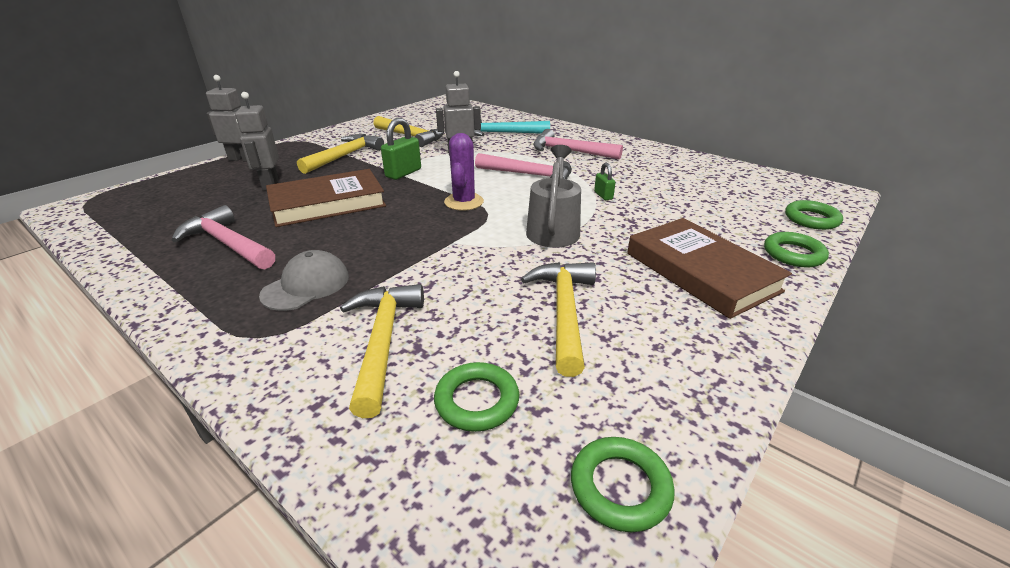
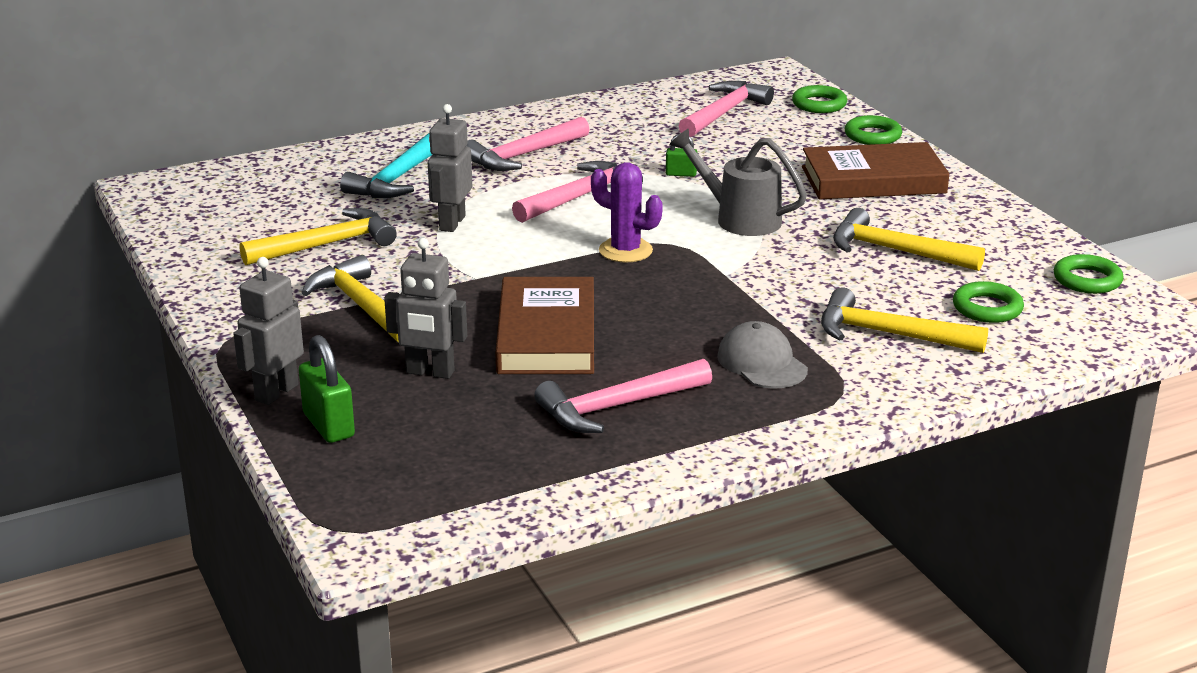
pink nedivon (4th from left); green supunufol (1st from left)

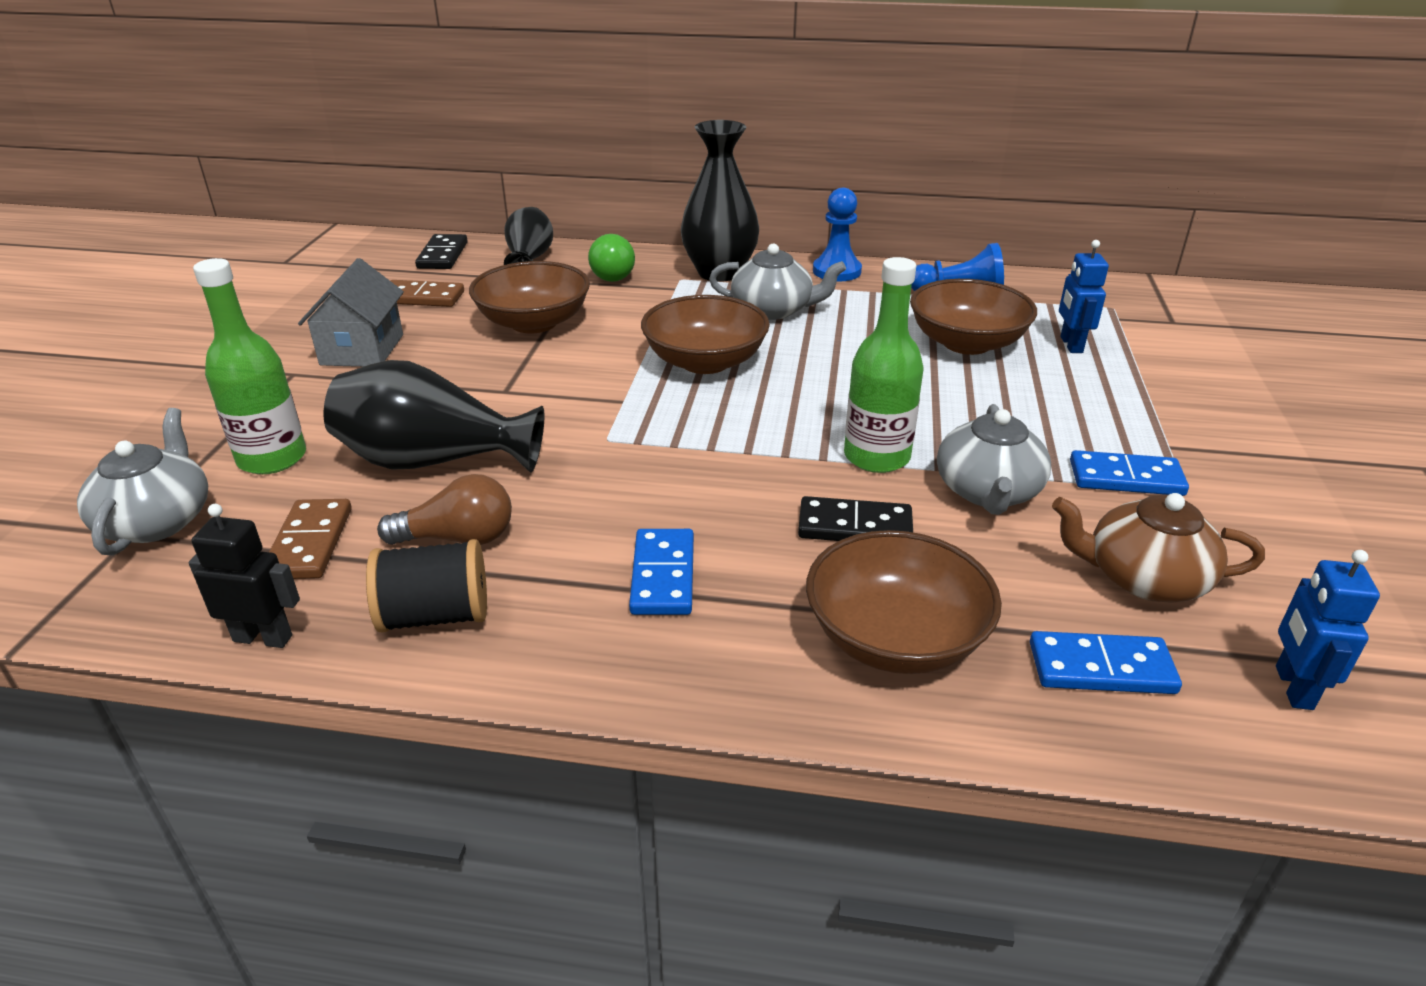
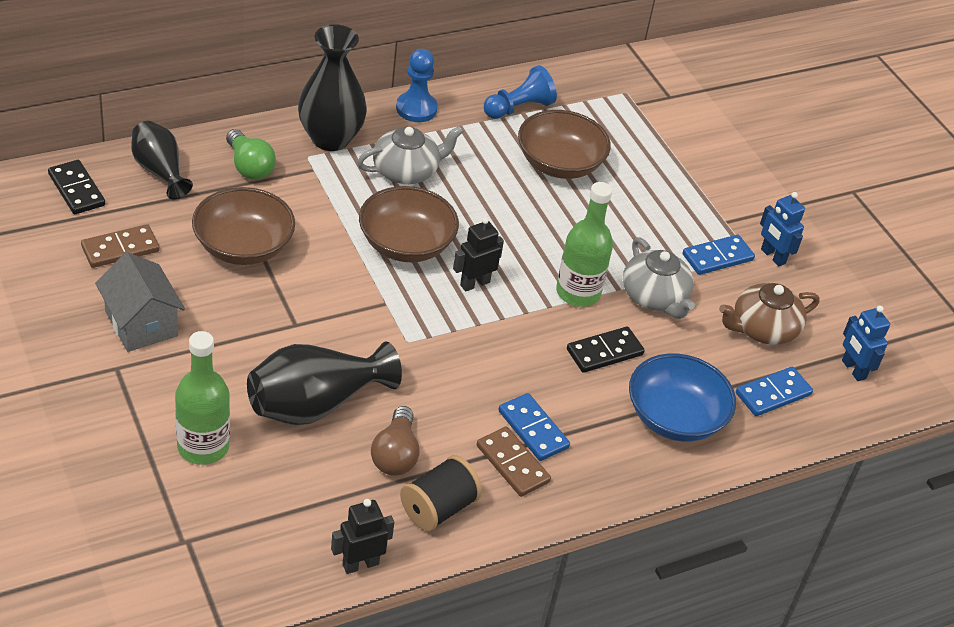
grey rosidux (1st from left in the first image); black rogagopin (2nd from left); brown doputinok (2nd from left); blue rogagopin (1st from left); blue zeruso; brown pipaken

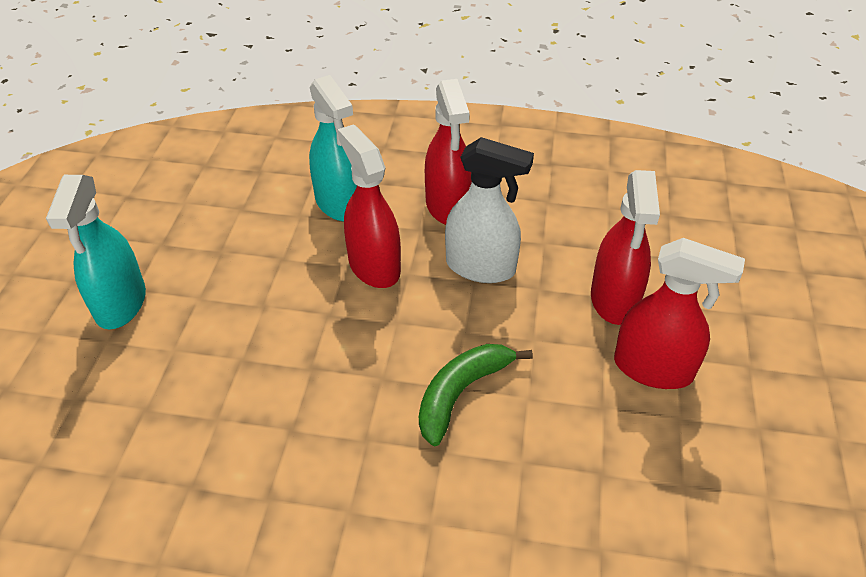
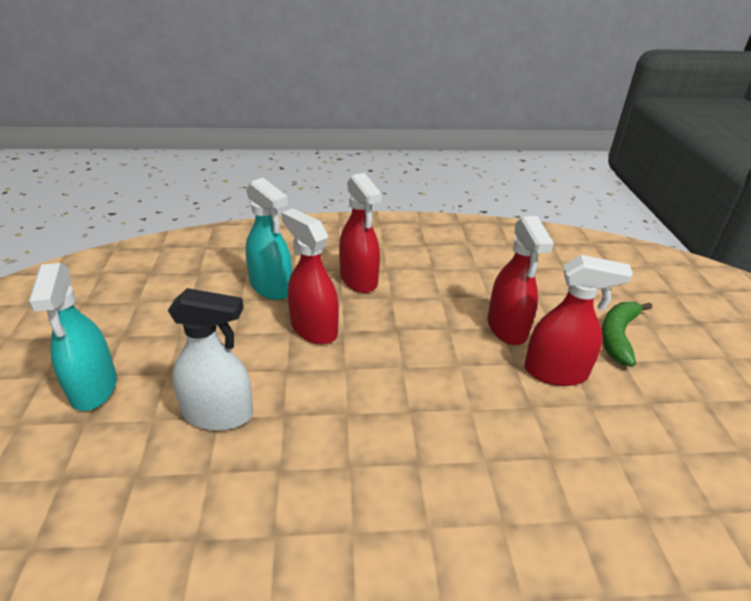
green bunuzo; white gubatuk

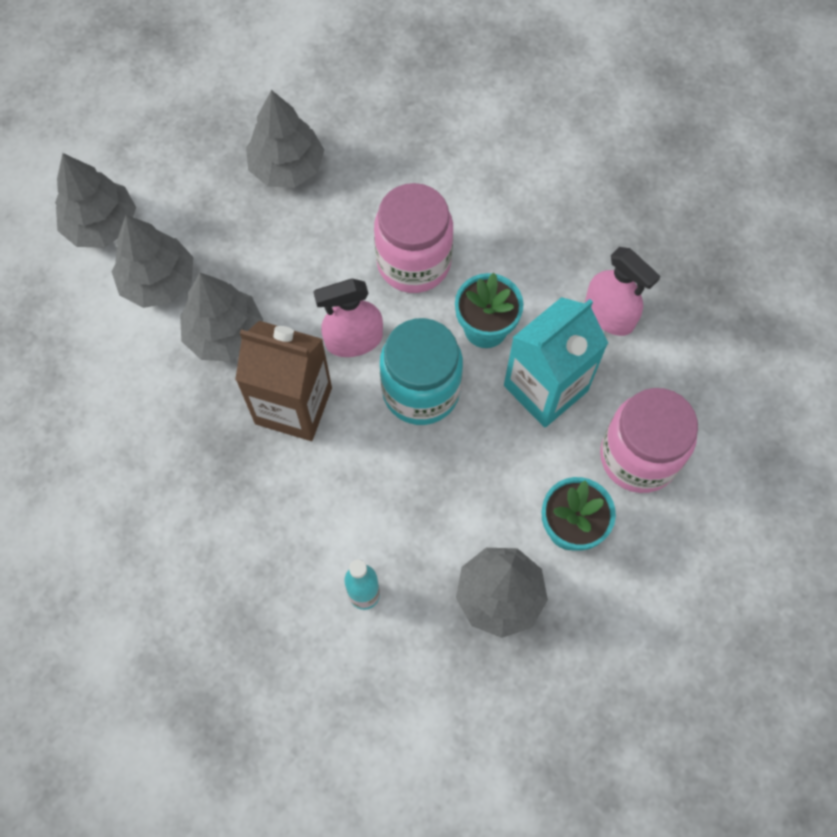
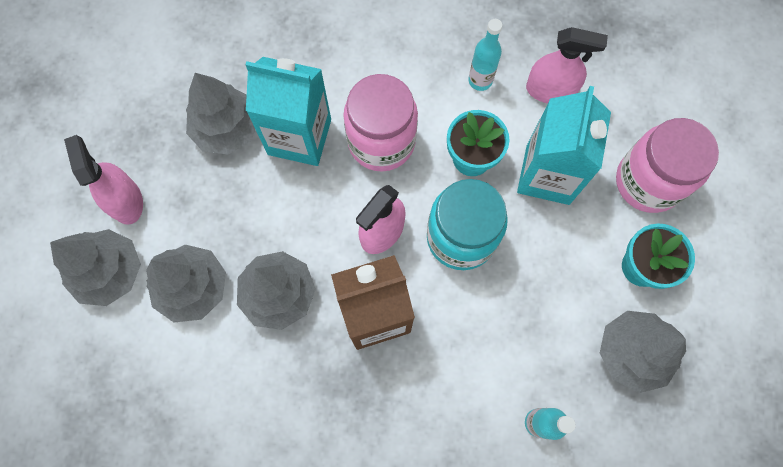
pink gubatuk (1st from left); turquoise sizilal (1st from left); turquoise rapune (1st from left)

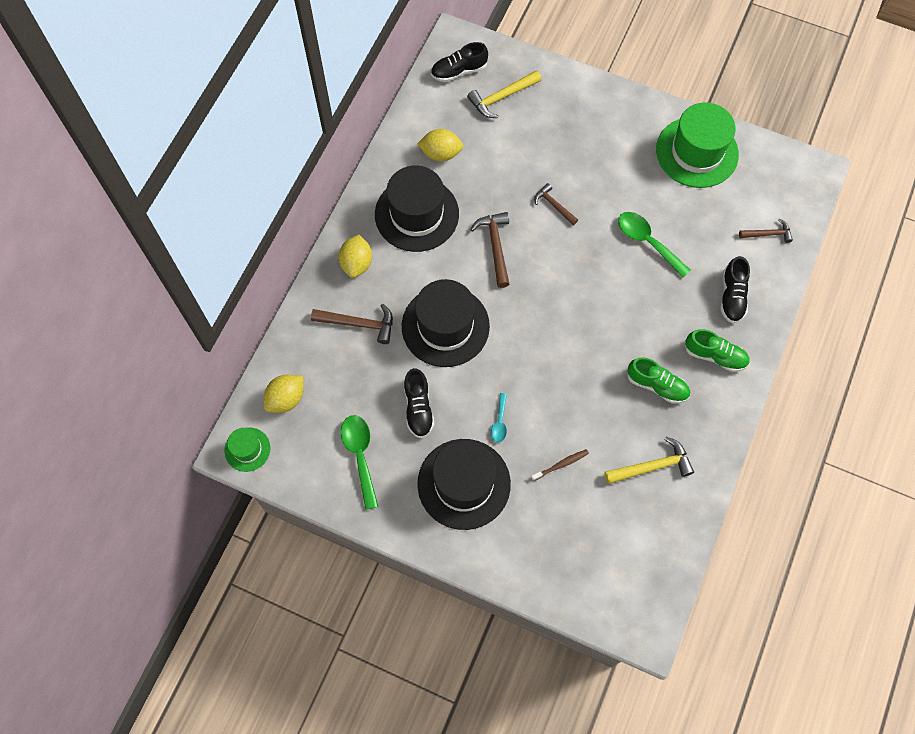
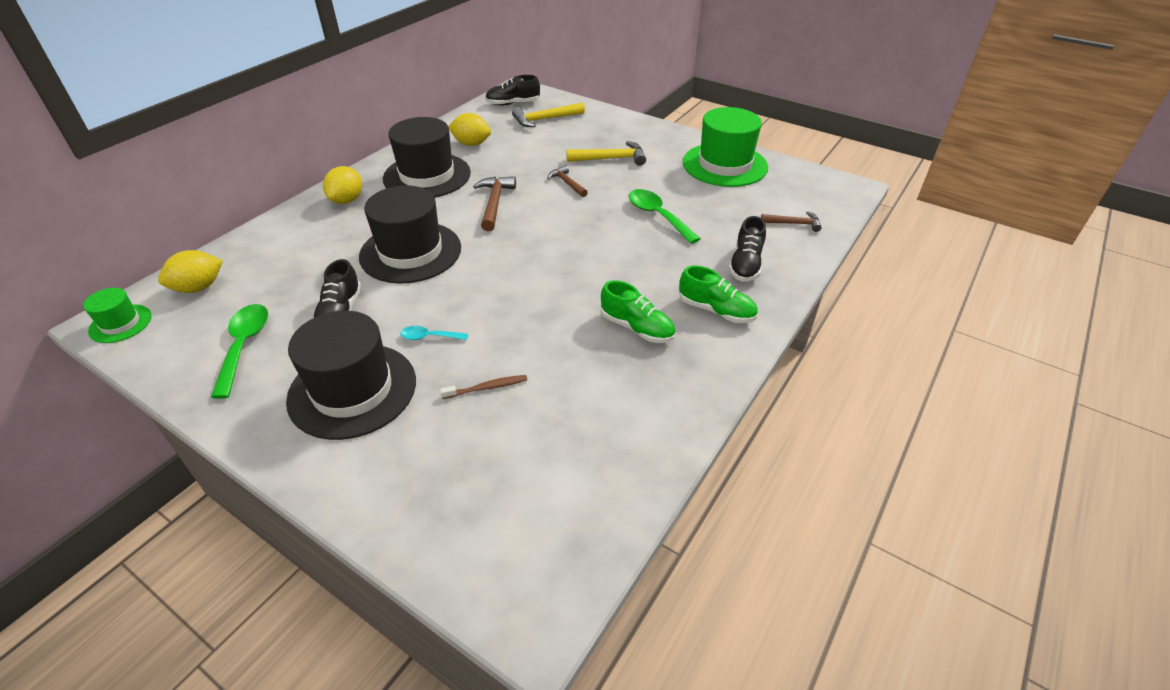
brown nedivon (1st from left in the first image); yellow nedivon (2nd from left); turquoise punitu

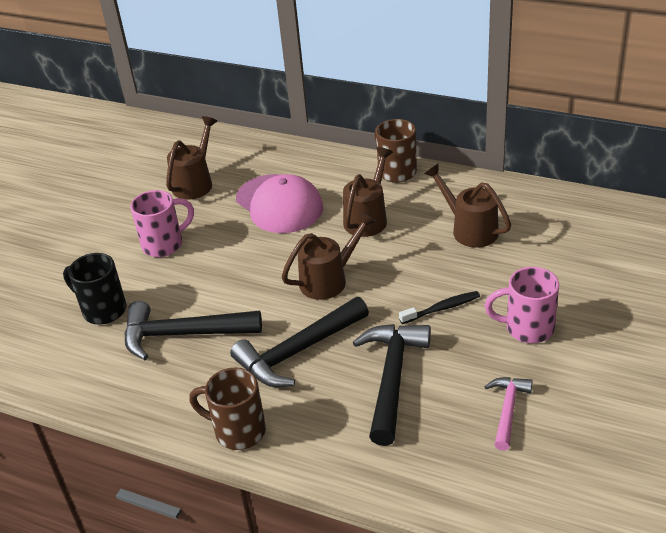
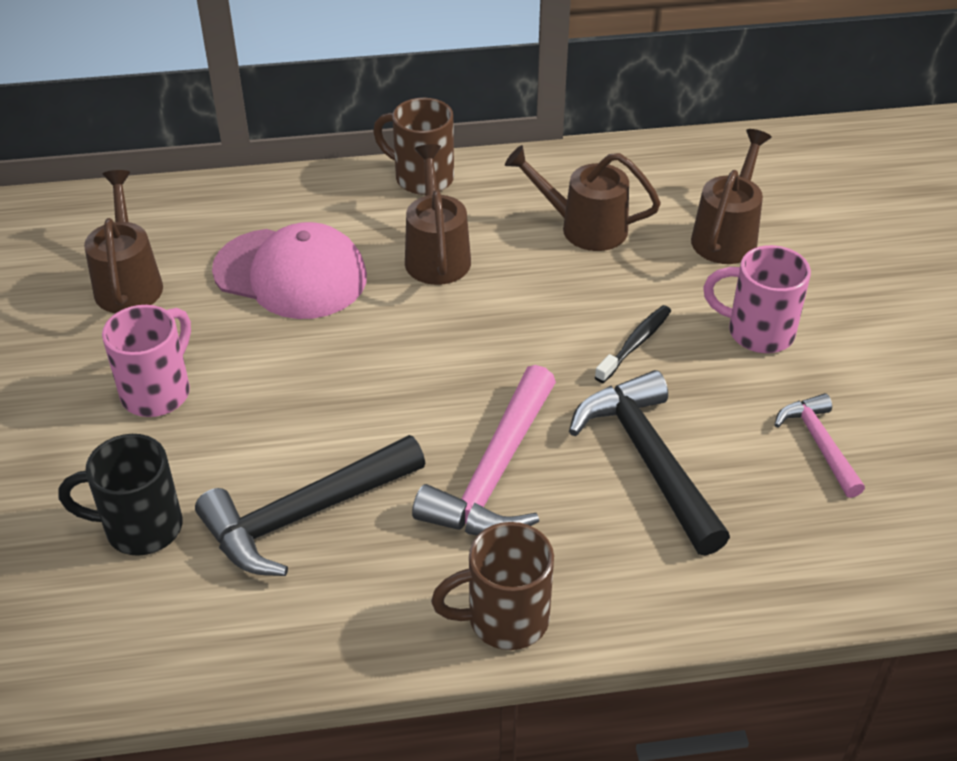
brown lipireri (4th from left); pink nedivon (1st from left); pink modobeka (2nd from left)

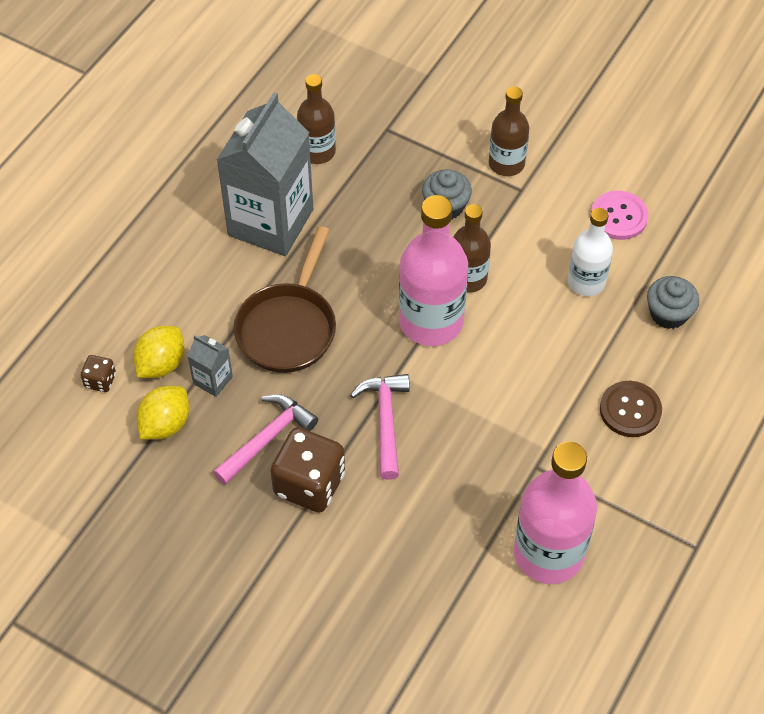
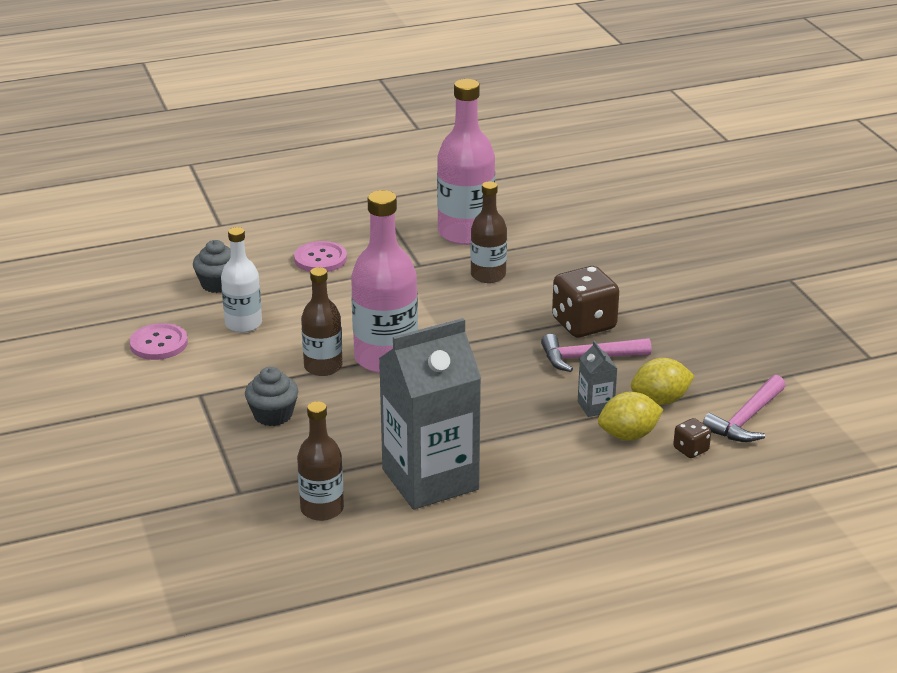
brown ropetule; pink nedivon (2nd from left); brown rapune (3rd from left); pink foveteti (2nd from left)

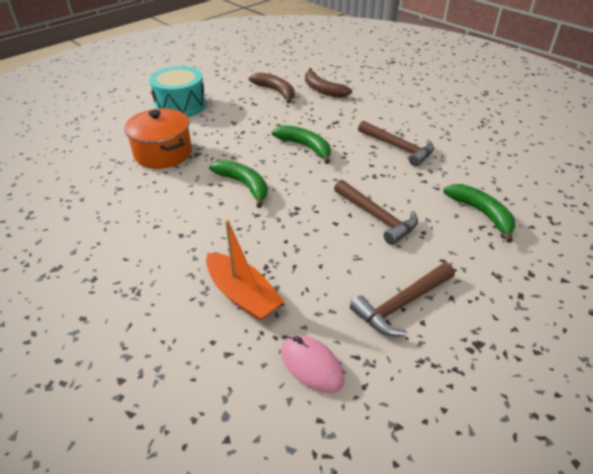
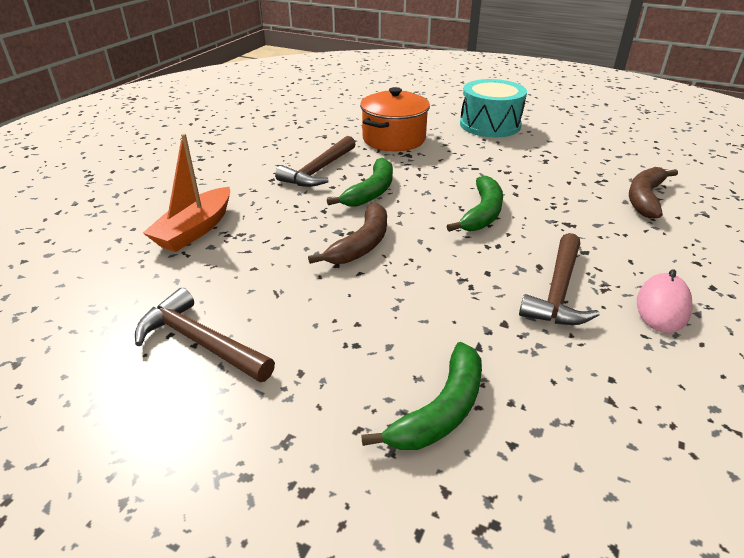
brown bunuzo (1st from left); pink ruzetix; brown nedivon (2nd from left)

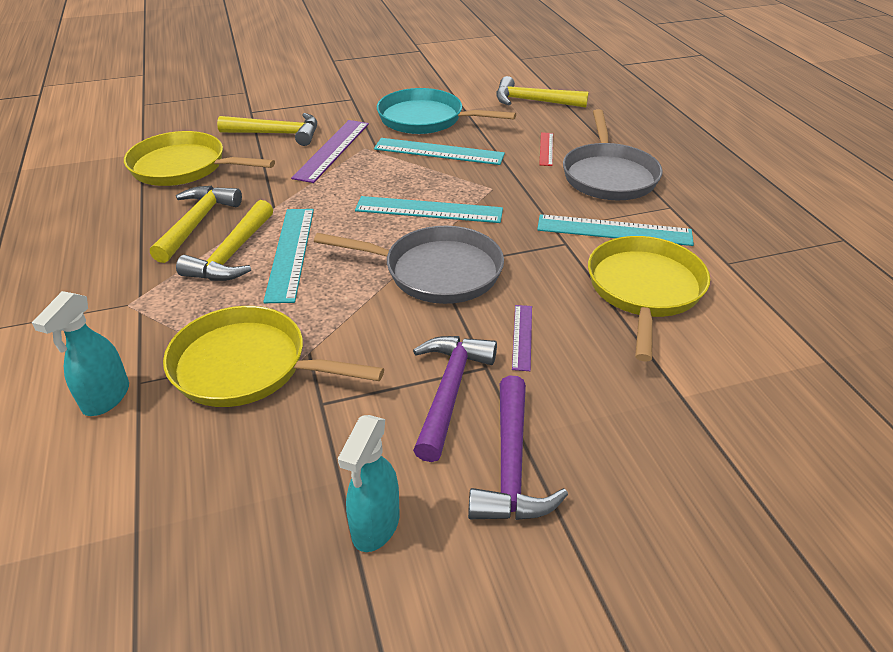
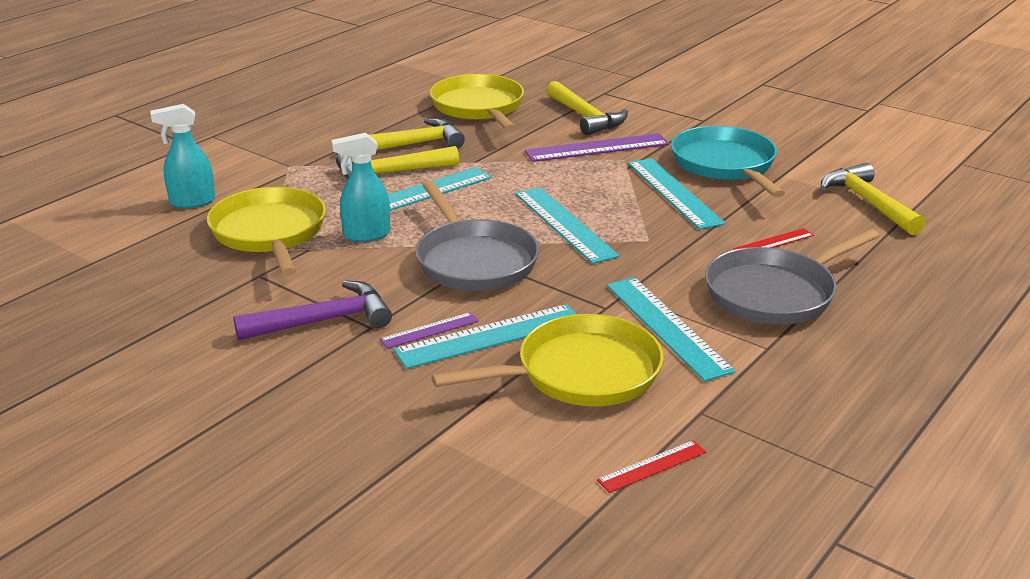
purple nedivon (2nd from left in the first image); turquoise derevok (2nd from left); red derevok (1st from left); turquoise gubatuk (2nd from left)

